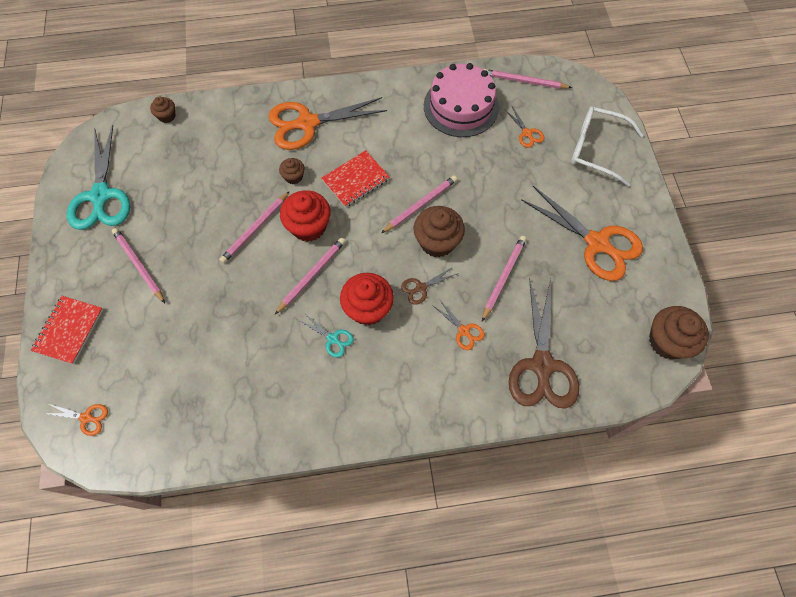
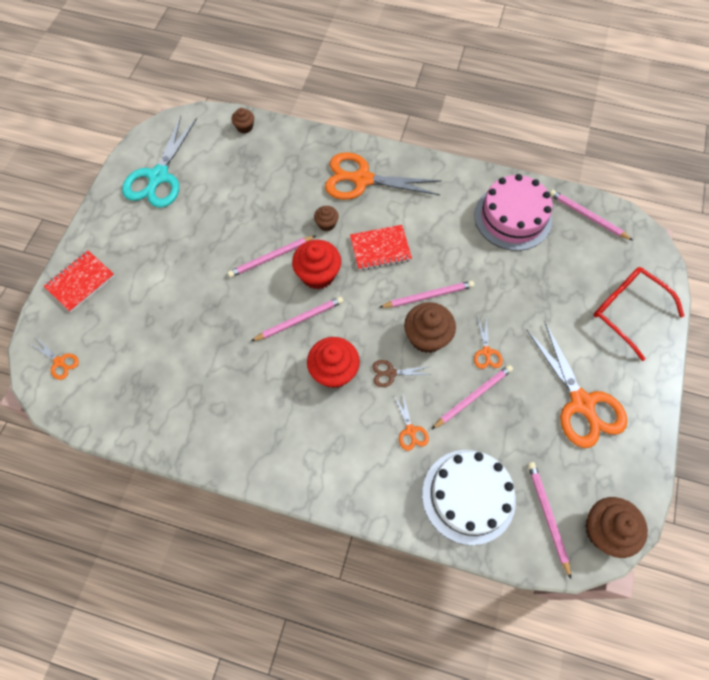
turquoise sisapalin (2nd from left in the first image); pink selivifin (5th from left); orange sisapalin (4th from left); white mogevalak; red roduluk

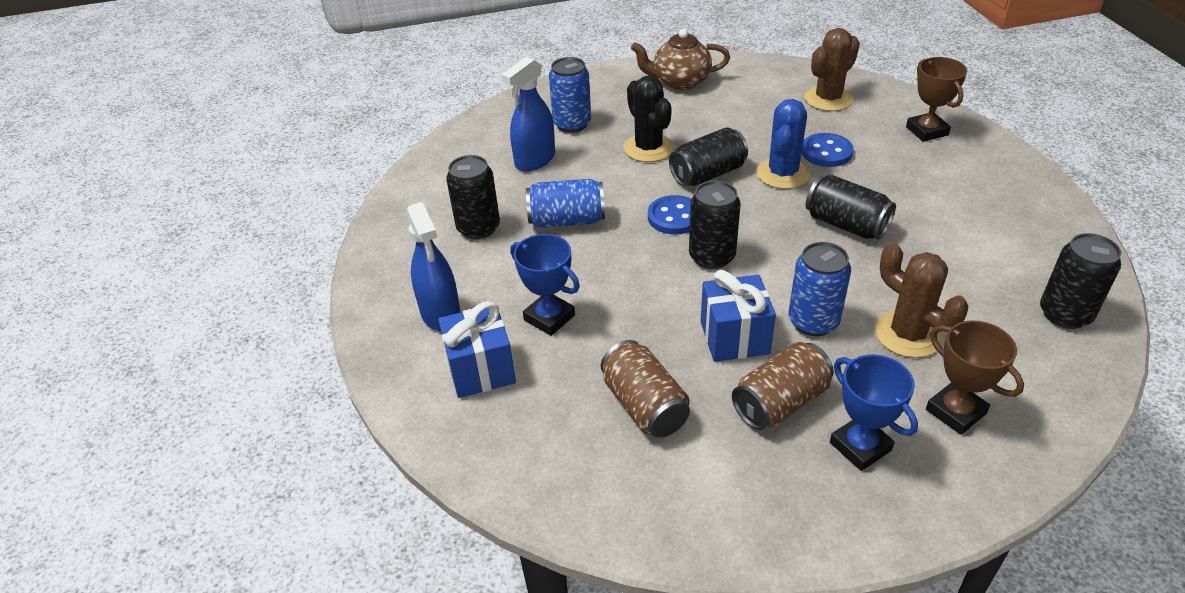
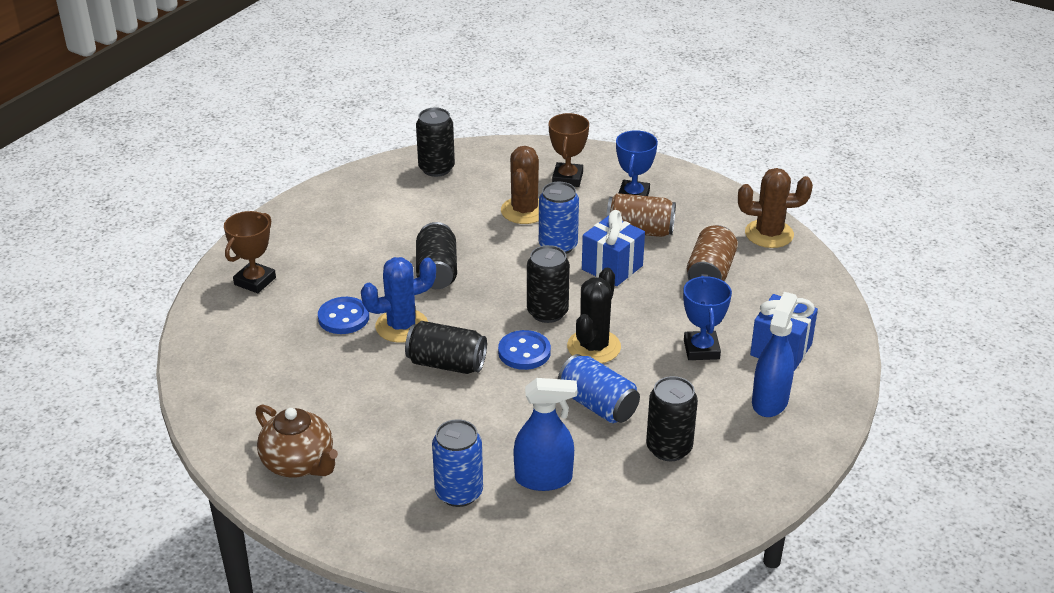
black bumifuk; brown bumifuk (2nd from left)

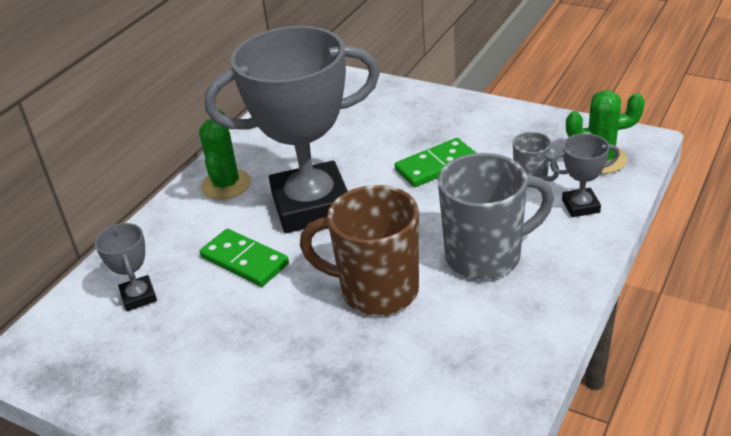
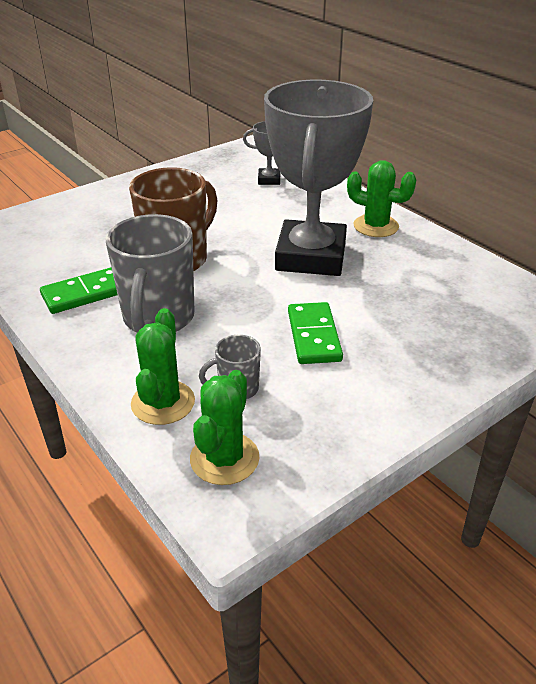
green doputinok (1st from left); green bumifuk (1st from left)

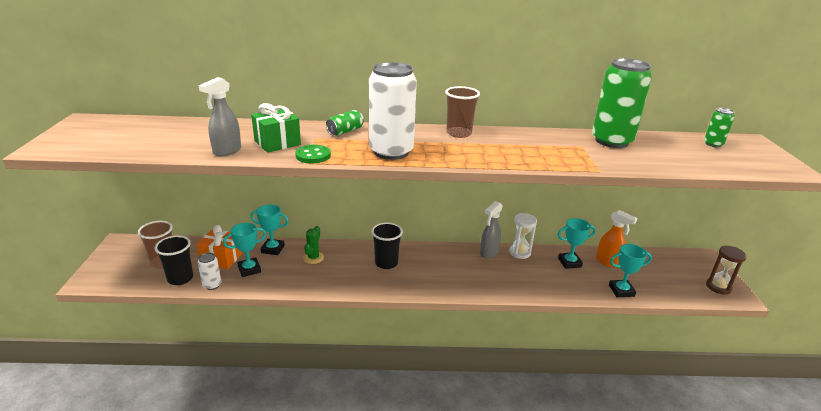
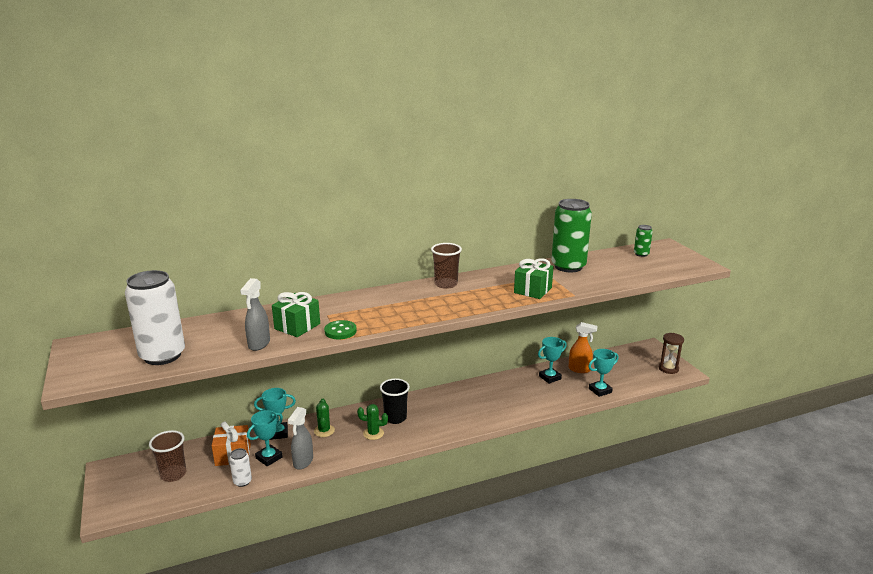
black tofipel (1st from left in the first image); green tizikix (1st from left in the first image); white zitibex; green bumifuk (2nd from left); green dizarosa (2nd from left); white tizikix (1st from left); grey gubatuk (2nd from left)

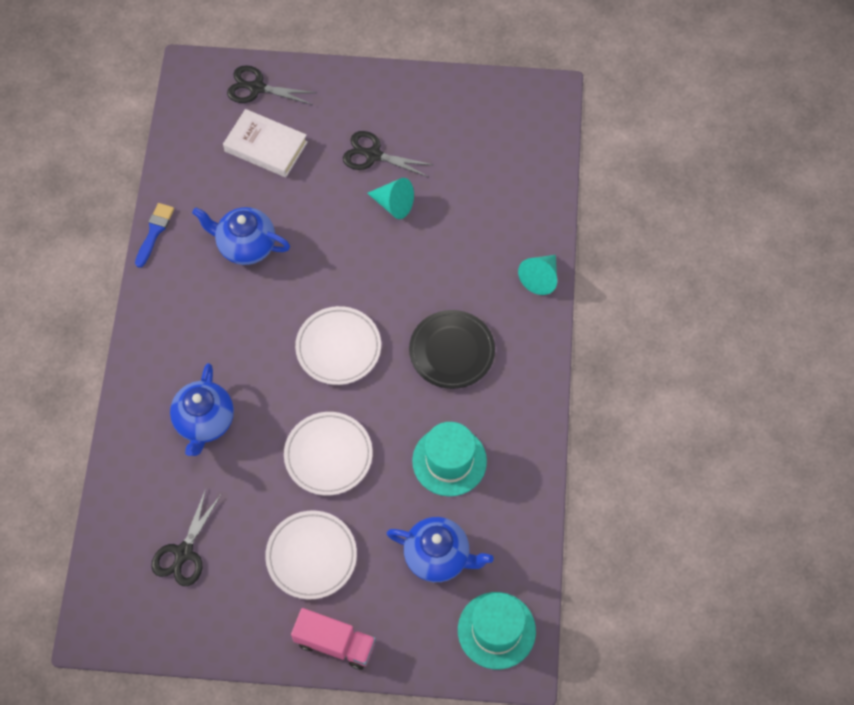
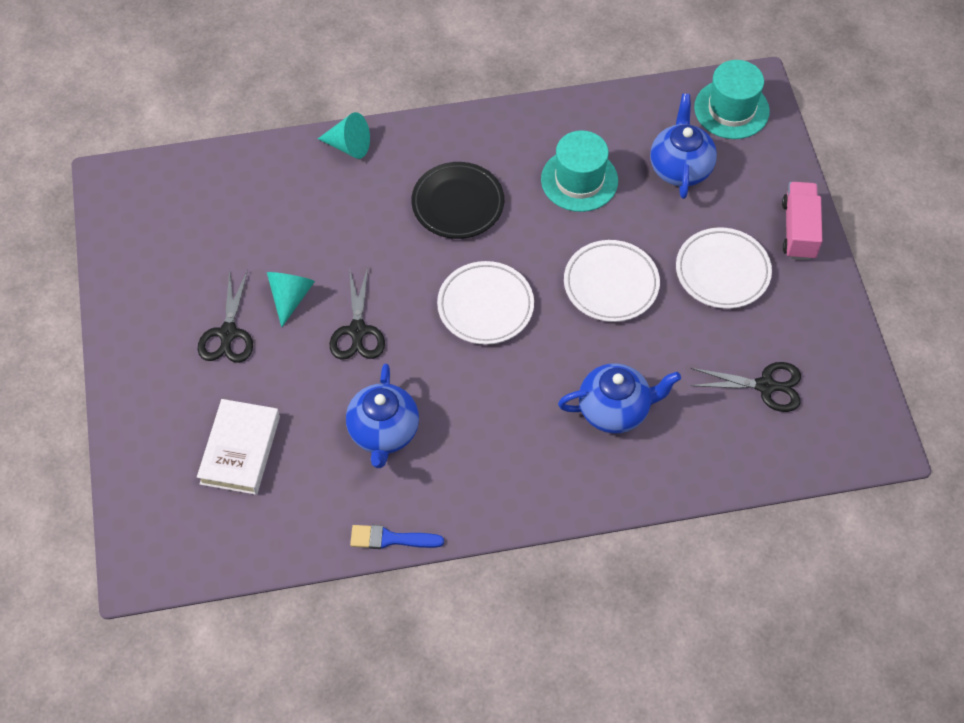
black sisapalin (2nd from left)

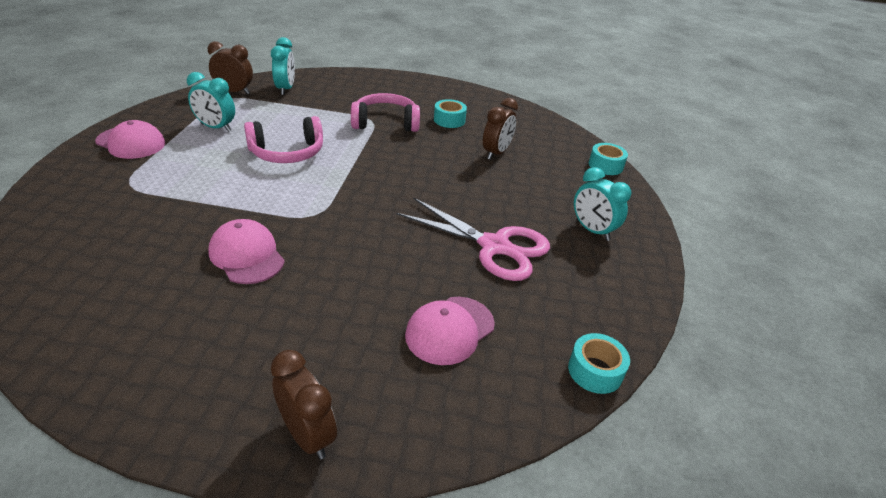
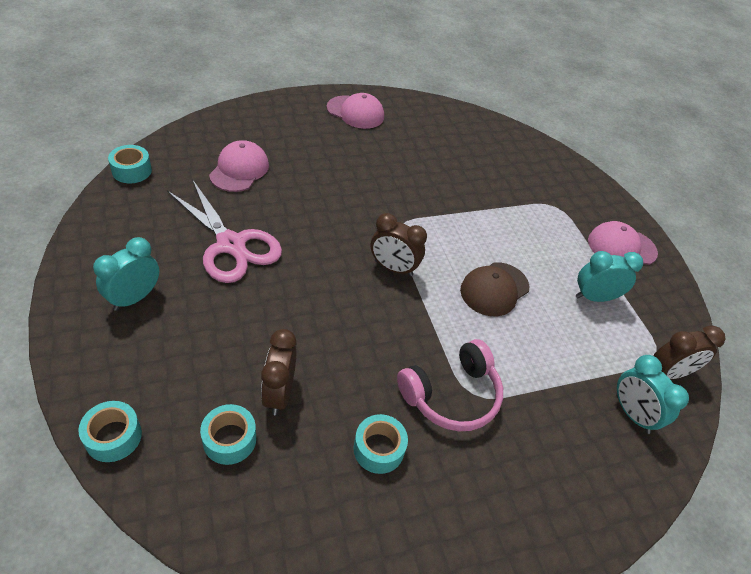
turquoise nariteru (3rd from left); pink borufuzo (2nd from left); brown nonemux (2nd from left); brown borufuzo; pink sisapalin; turquoise nonemux (1st from left)

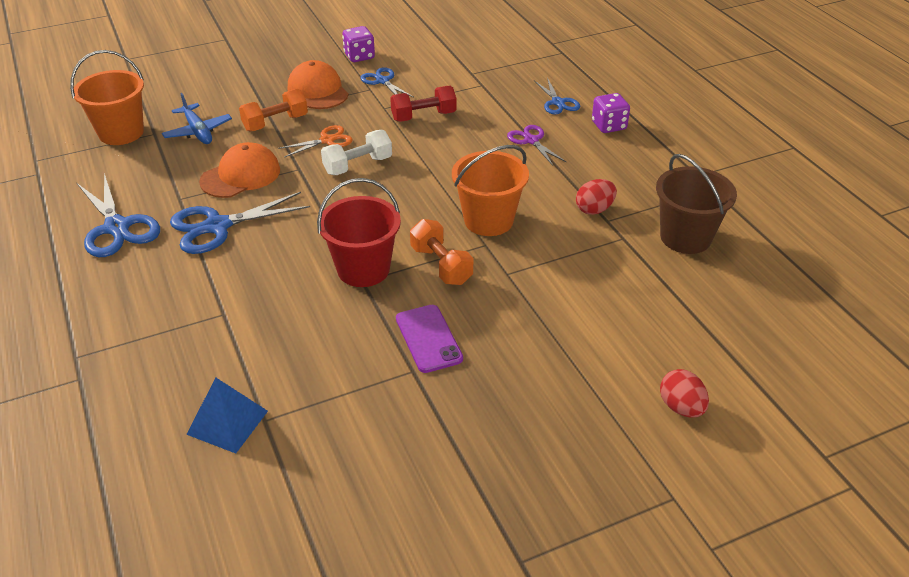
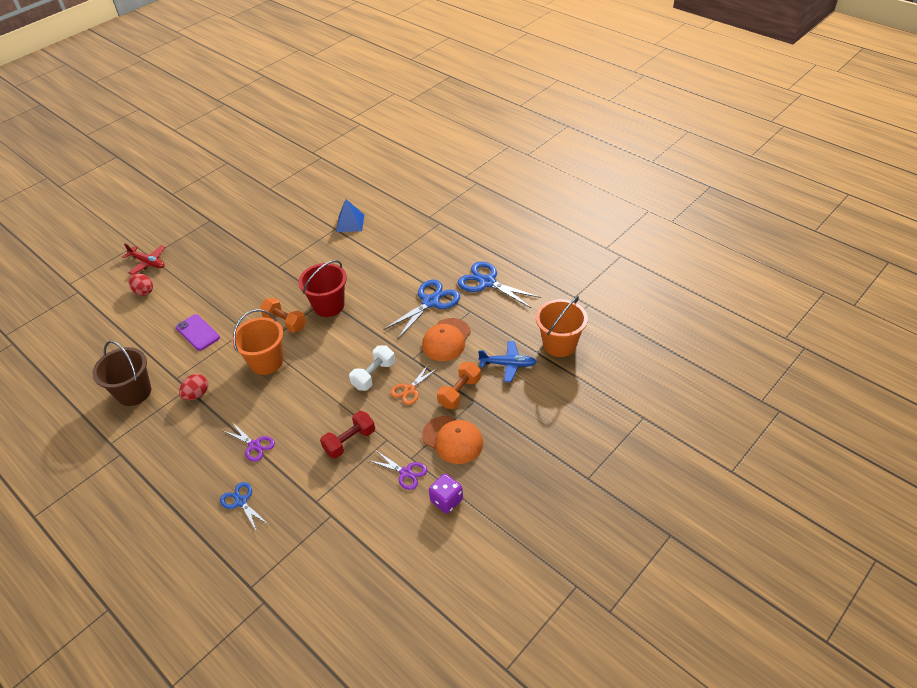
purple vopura (2nd from left in the first image); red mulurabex; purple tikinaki; purple sisapalin (2nd from left); blue mulurabex

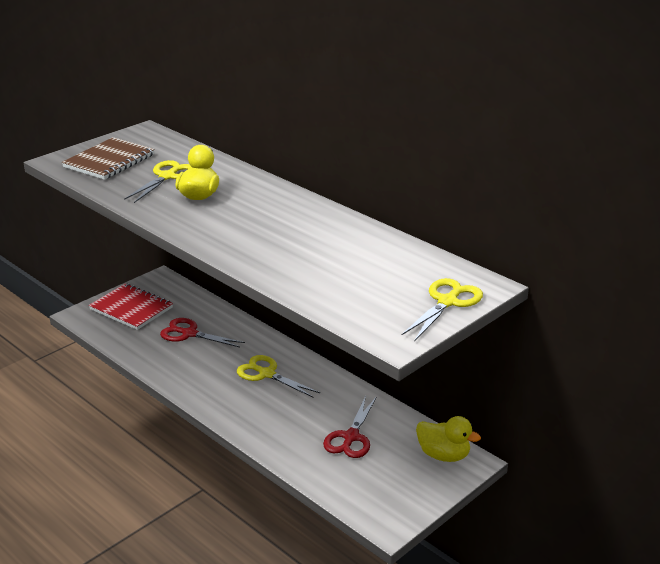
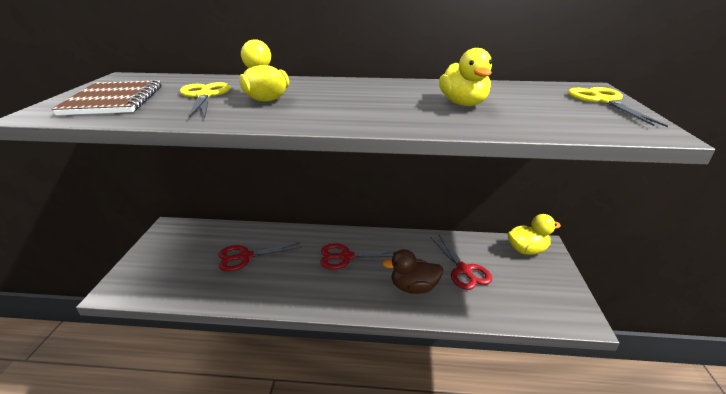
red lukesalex; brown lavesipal; yellow lavesipal (2nd from left); red sisapalin (2nd from left)

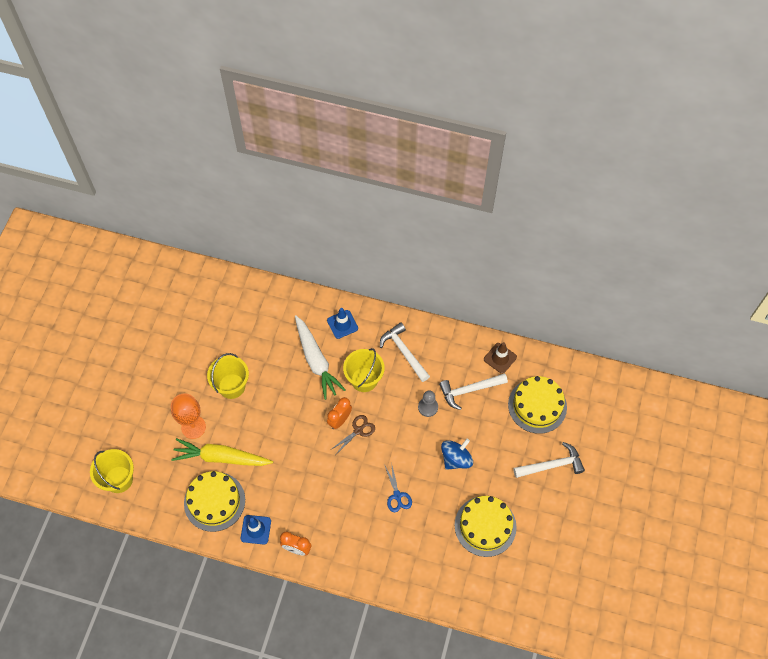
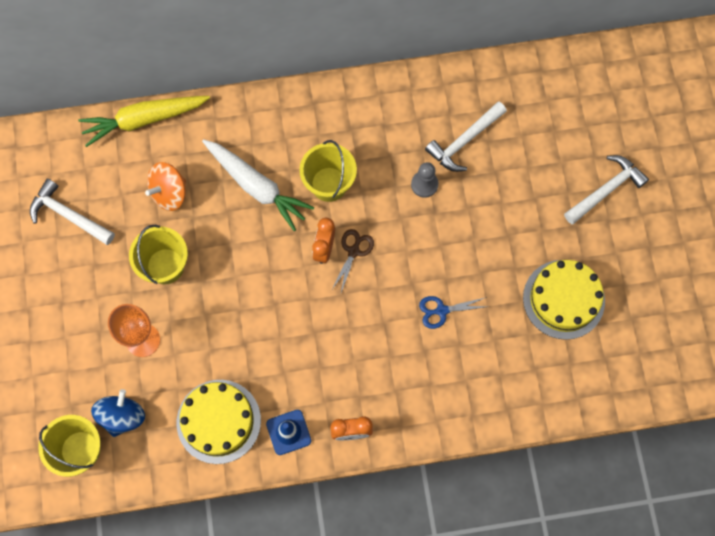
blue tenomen (2nd from left in the first image); brown tenomen; yellow mogevalak (3rd from left in the first image); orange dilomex; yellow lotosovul; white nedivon (1st from left); blue dilomex; blue sisapalin

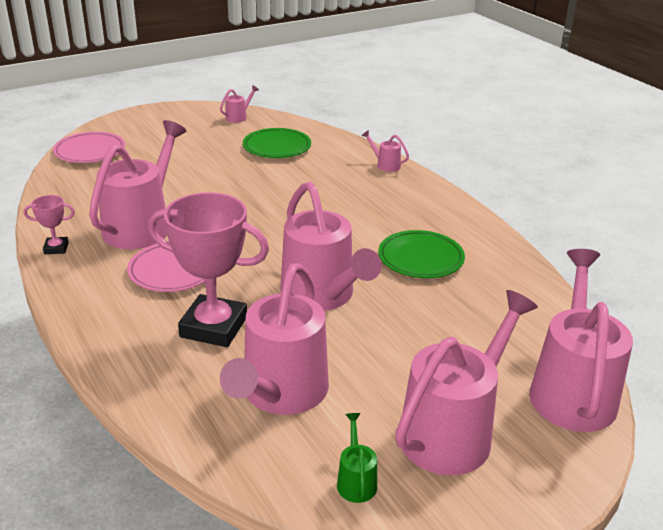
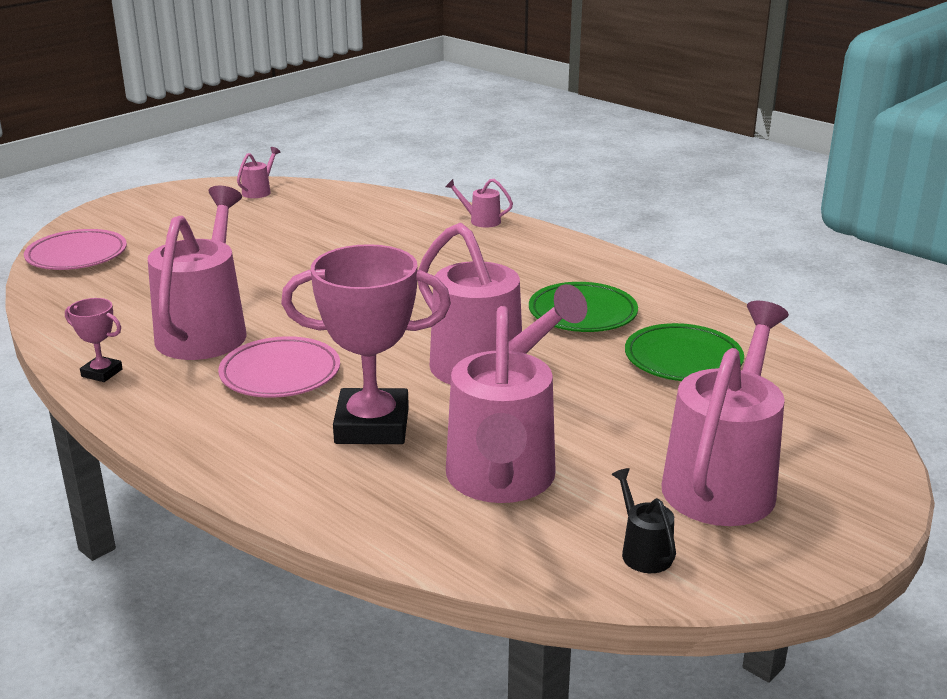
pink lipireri (7th from left in the first image); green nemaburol (2nd from left); black lipireri; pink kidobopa (1st from left)

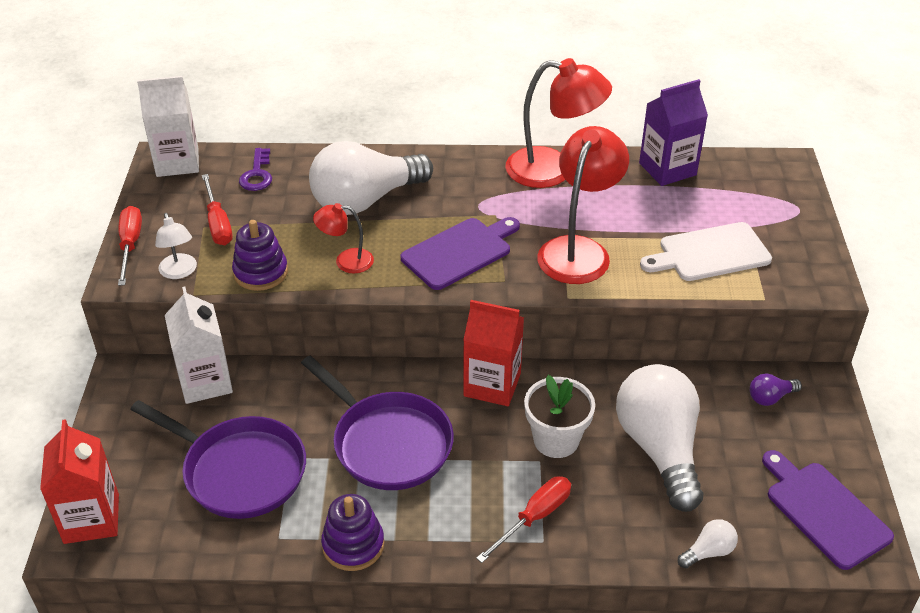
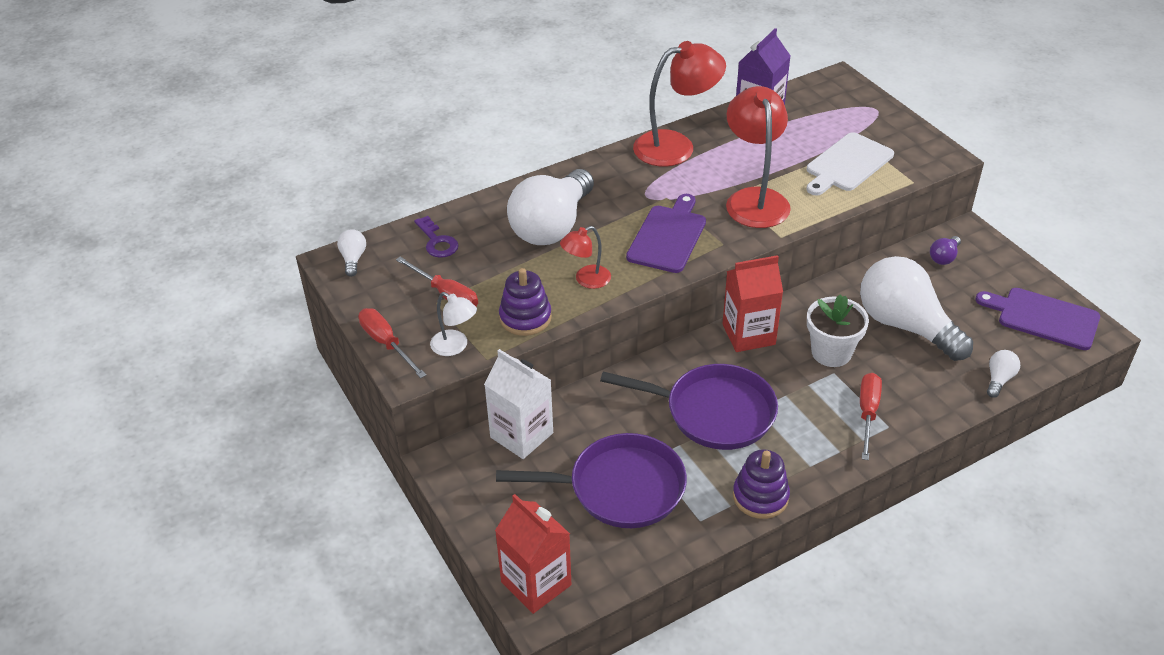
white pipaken (1st from left)

